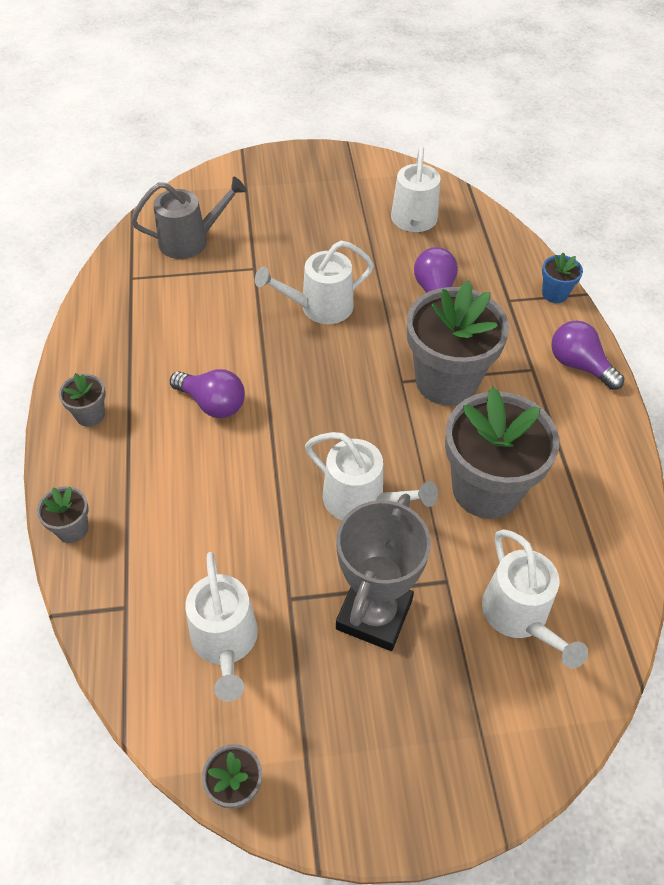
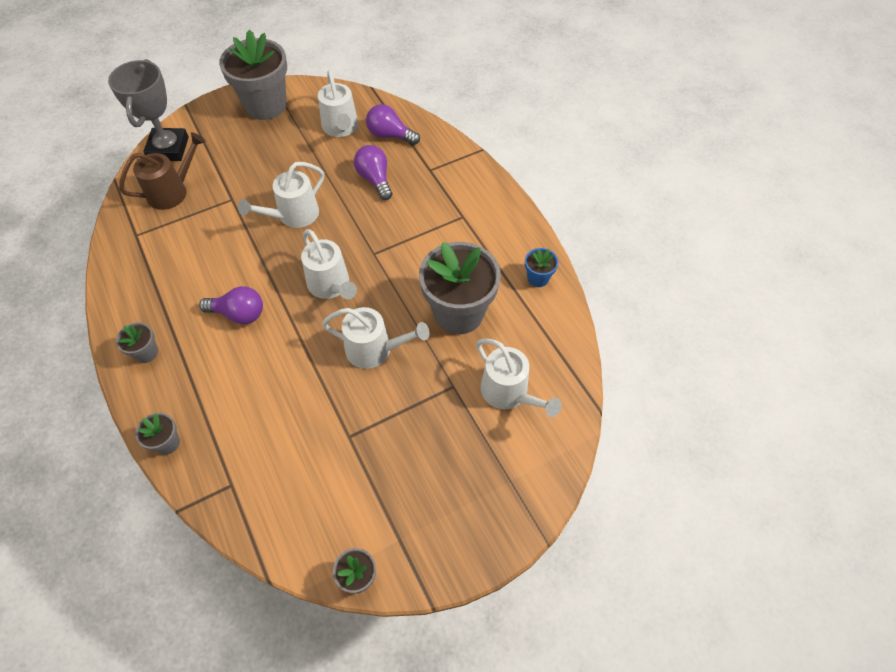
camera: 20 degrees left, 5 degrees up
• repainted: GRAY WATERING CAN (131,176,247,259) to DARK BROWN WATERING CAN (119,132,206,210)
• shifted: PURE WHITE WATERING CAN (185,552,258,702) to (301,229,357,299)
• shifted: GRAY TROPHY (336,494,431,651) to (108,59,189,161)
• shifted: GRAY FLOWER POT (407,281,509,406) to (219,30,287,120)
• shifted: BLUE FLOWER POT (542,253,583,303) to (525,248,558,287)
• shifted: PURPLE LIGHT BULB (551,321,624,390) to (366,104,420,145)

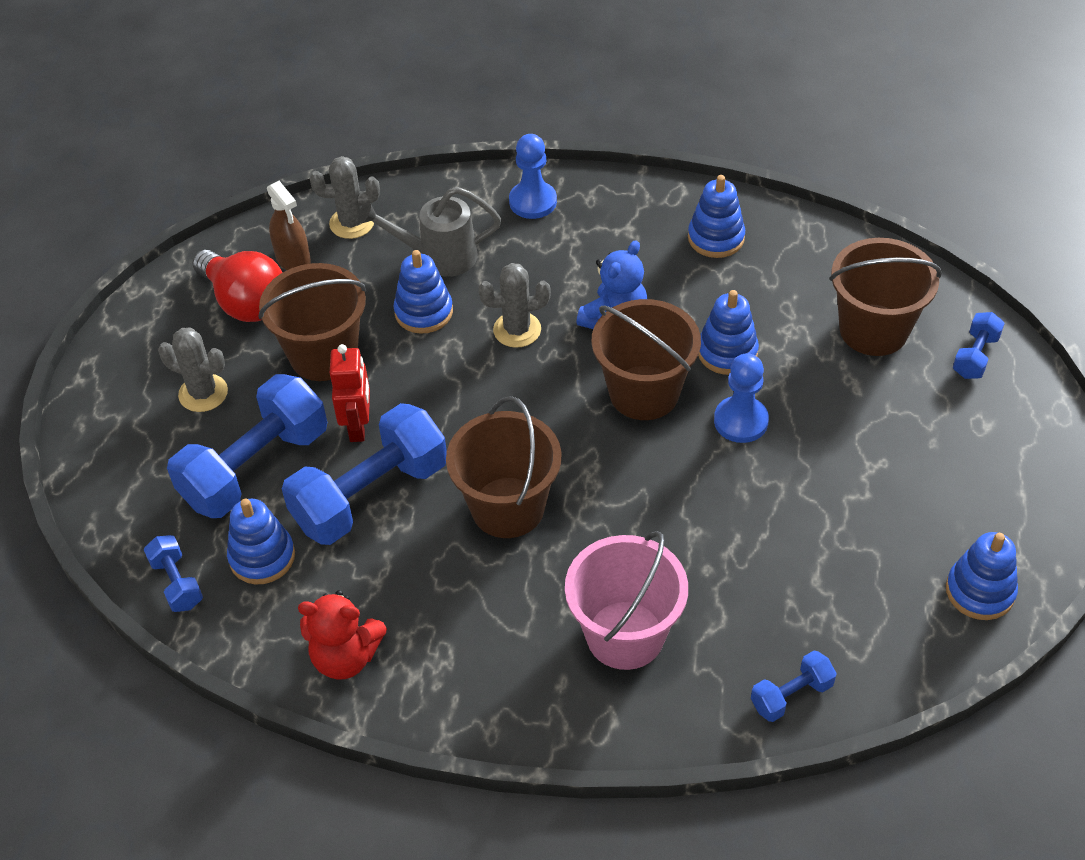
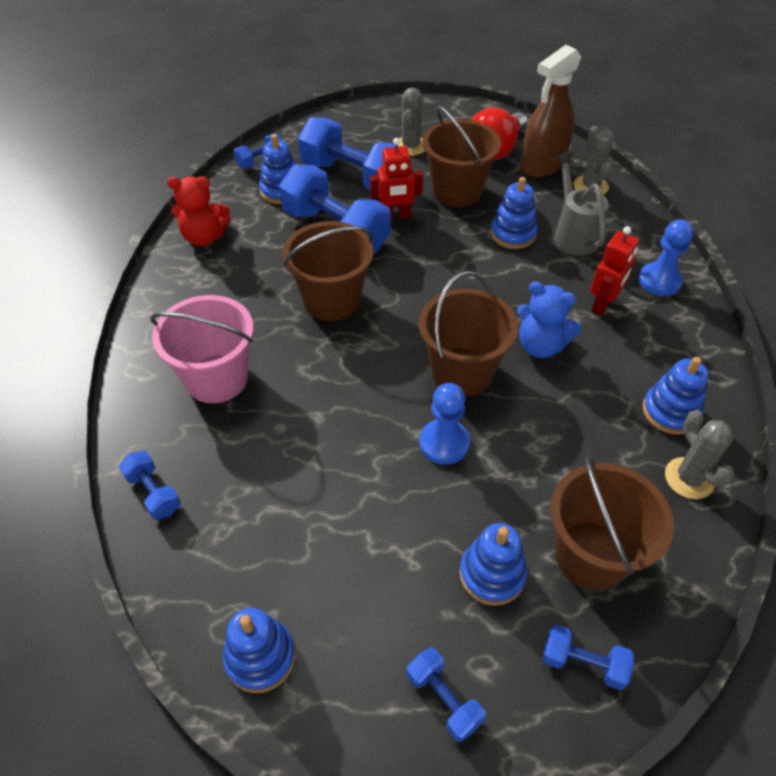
camera: 80 degrees right, 0 degrees up
• scaled: DARK BROWN SPRAYER (267,181,311,270) = (521,45,581,177) x1.62
• rotated: RED STUFFED BEAR (298,590,387,680) = (167,176,231,246) 90 degrees counterclockwise
• shifted: GRAY SAGUARO CACTUS (478,263,551,348) to (665,410,735,499)
• shifted: BLUE STACKING RINGS (698,290,759,375) to (460,523,527,606)
• new: BLUE FREE WEIGHT (407,647,486,743)
• new: RED TOY ROBOT (590,226,639,316)

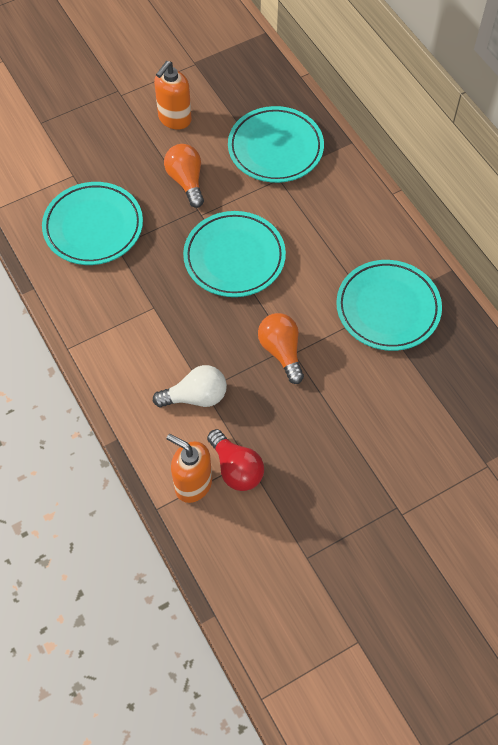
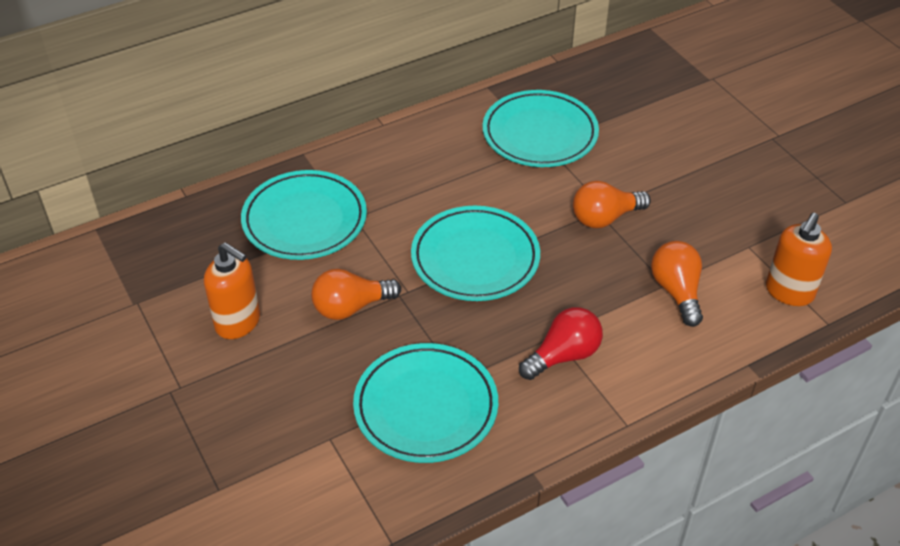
camera: 90 degrees left, 15 degrees down
• repainted: PURE WHITE LIGHT BULB (153,365,227,408) to ORANGE LIGHT BULB (651,241,703,327)
• shifted: RED LIGHT BULB (207,429,264,491) to (519,307,603,380)

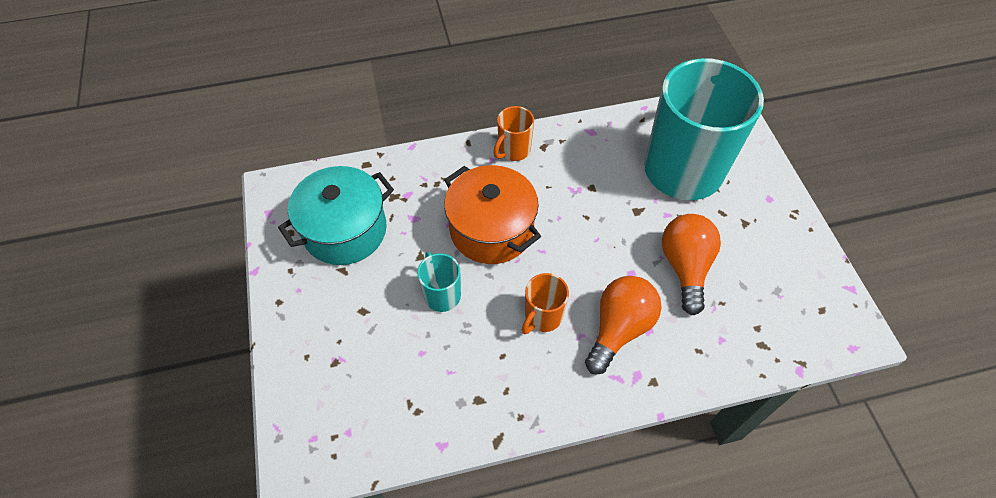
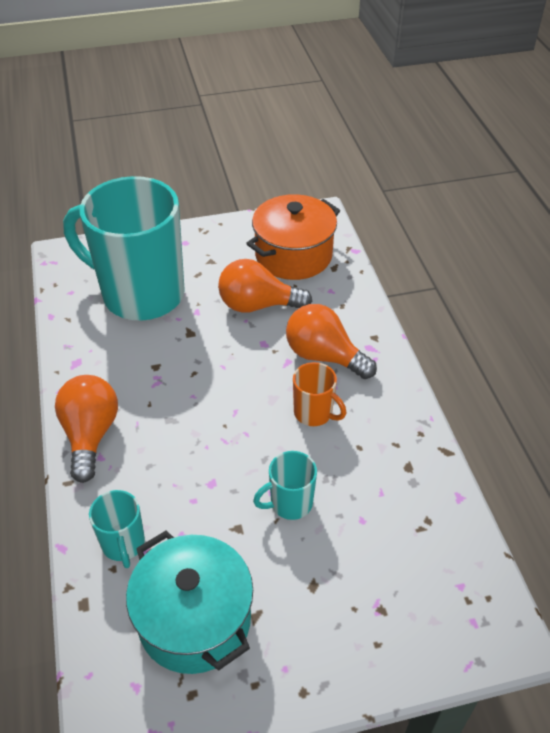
camera: 90 degrees left, 10 degrees down
• shifted: ORANGE COOKING POT (444,165,541,264) to (246,194,340,280)
• swapped: ORANGE TEA MUG (493,106,534,161) to ORANGE LIGHT BULB (55,375,118,483)
• new: AQUA TEA MUG (89,490,145,568)

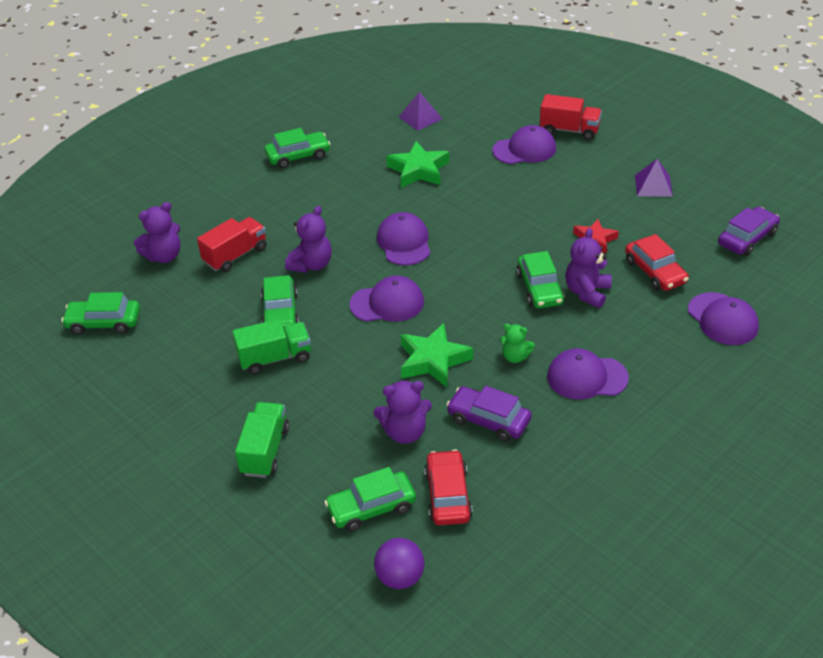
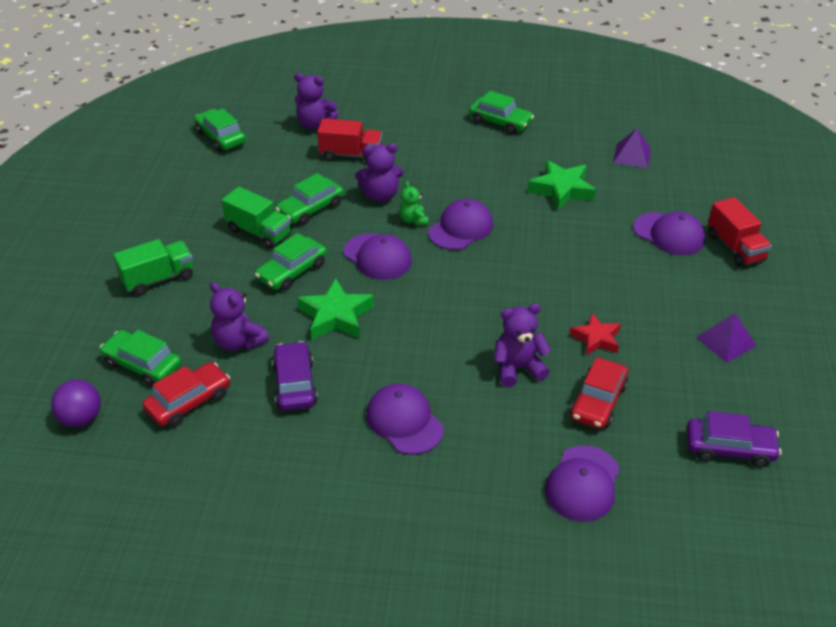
camera: 50 degrees right, 0 degrees up
• shifted: GREEN STUFFED BEAR (500,324,535,363) to (399,182,428,225)
• shifted: GREEN TOY CAR (516,251,565,308) to (255,233,327,291)

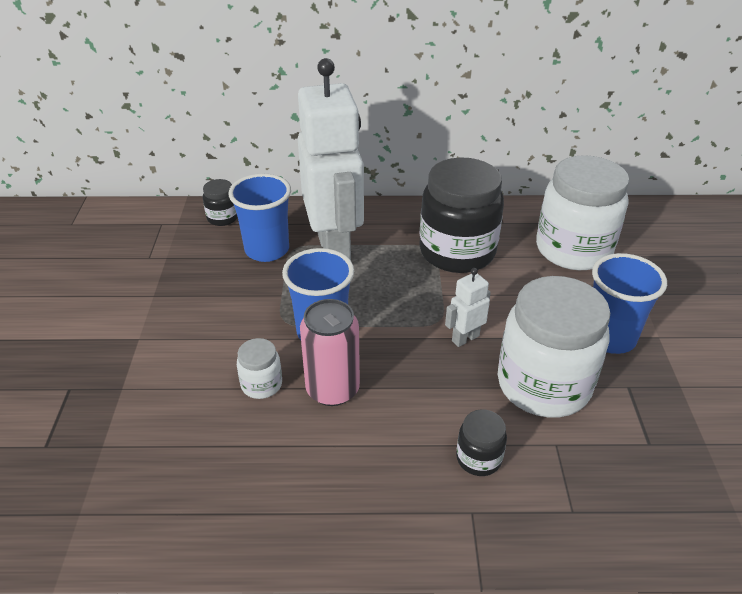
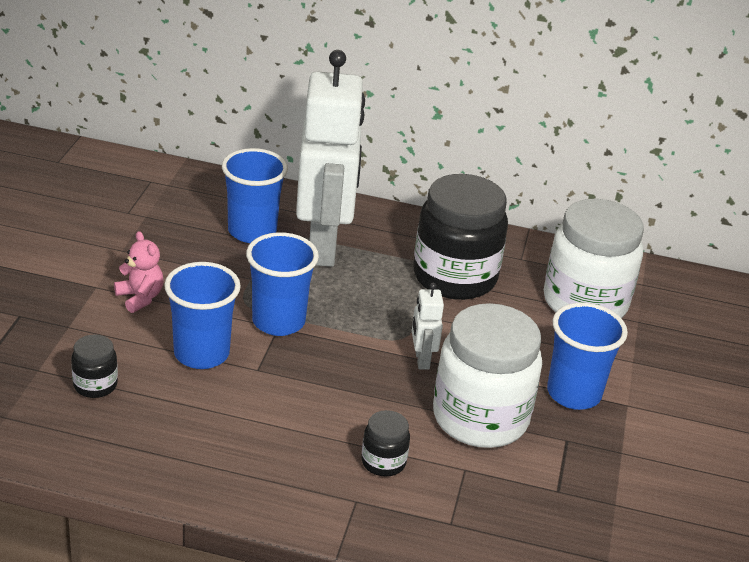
camera: 10 degrees right, 5 degrees down
• shifted: BLACK JAR (203,179,238,226) to (71,334,118,398)
• swapped: PURE WHITE JAR (237,338,282,399) to BLUE CUP (164,262,241,369)
• gone: PINK TIN (300,299,360,406)
• rotated: PURE WHITE TOY ROBOT (445,268,491,347) = (412,283,444,369) 75 degrees counterclockwise
• new: PINK STUFFED BEAR (114,231,163,313)

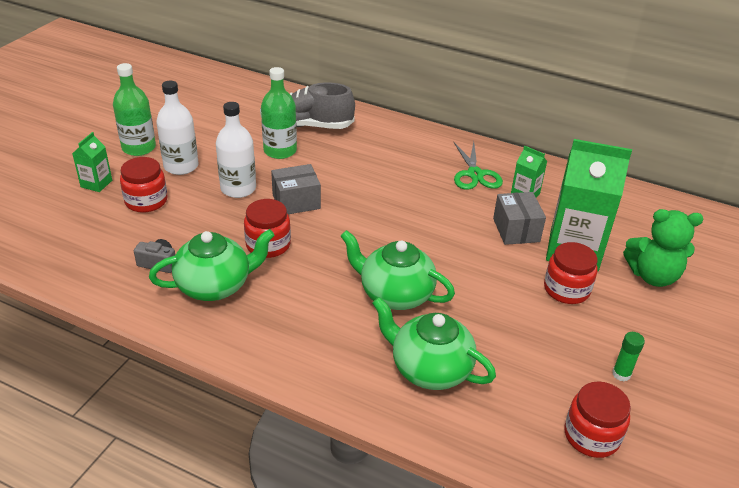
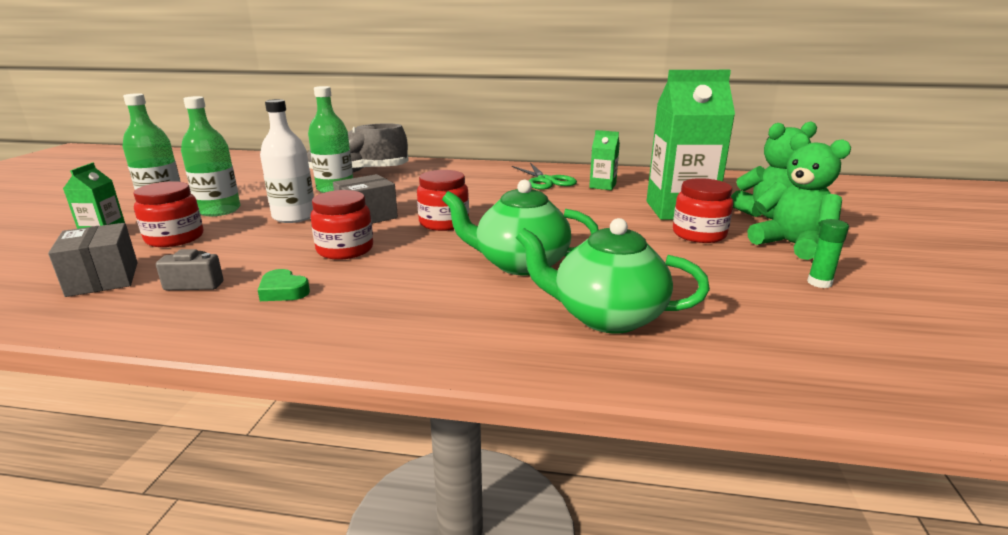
camera: 15 degrees left, 15 degrees down
• swapped: GREEN TEA POT (149,229,275,301) to GREEN LOVE HEART (258,269,310,301)
• repainted: PURE WHITE FLASK (156,81,198,175) to GREEN FLASK (181,96,240,216)
• shifted: GRAY PARCEL (493,192,546,245) to (48,223,138,297)
• shifted: RED JAR (564,381,631,458) to (417,170,469,231)
• new: GREEN STUFFED BEAR (747,133,851,260)

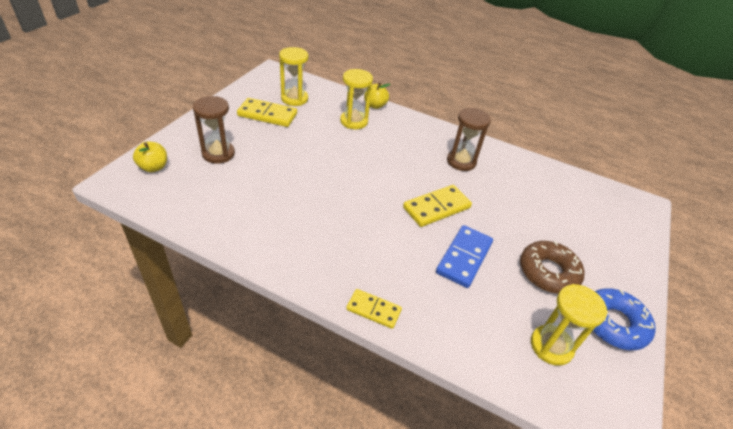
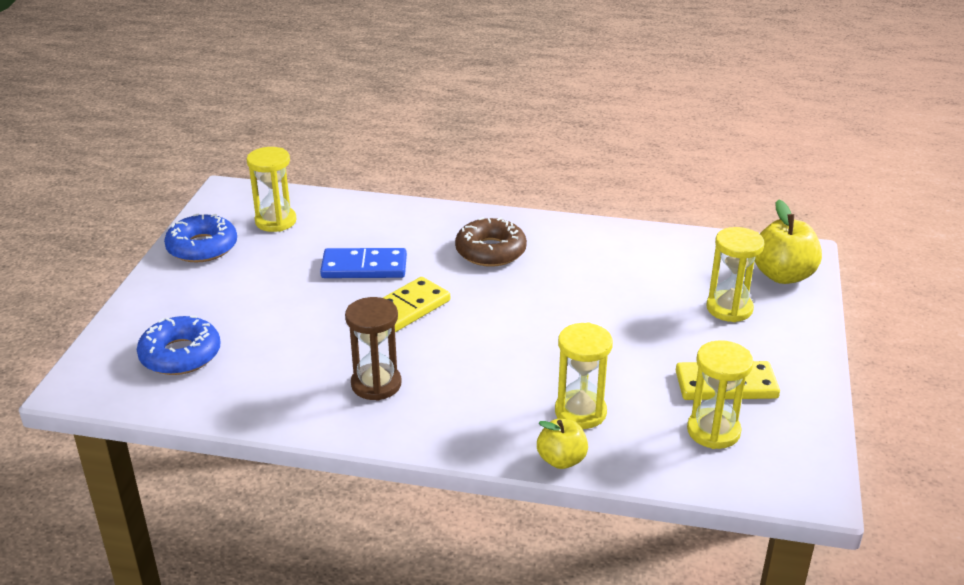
camera: 170 degrees right, 10 degrees down
• scaled: GOLDEN APPLE FRUIT (133,142,167,172) = (755,199,822,284) x1.62
• repainted: DARK BROWN SAND TIMER (193,96,235,164) to GOLDEN SAND TIMER (706,227,765,322)
• gone: GOLDEN DOMINO PIECE (346,289,402,329)
• rotated: BLUE DOMINO PIECE (436,225,493,288) = (320,248,407,278) 75 degrees clockwise
• shifted: DARK BROWN GLAZED DONUT (520,241,584,294) to (455,217,527,267)
• new: BLUE GLAZED DONUT (137,316,221,375)

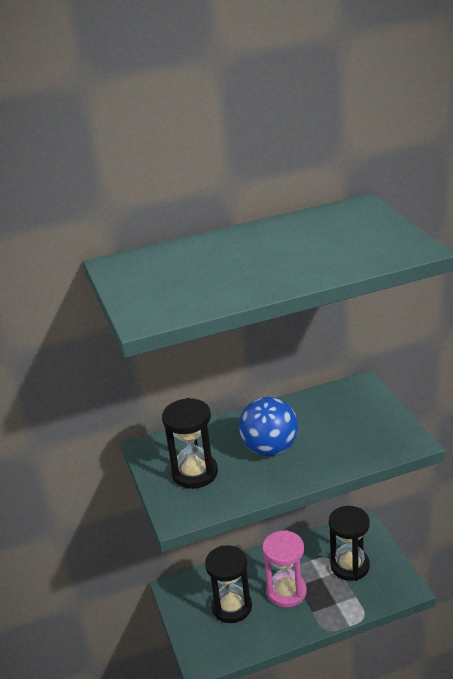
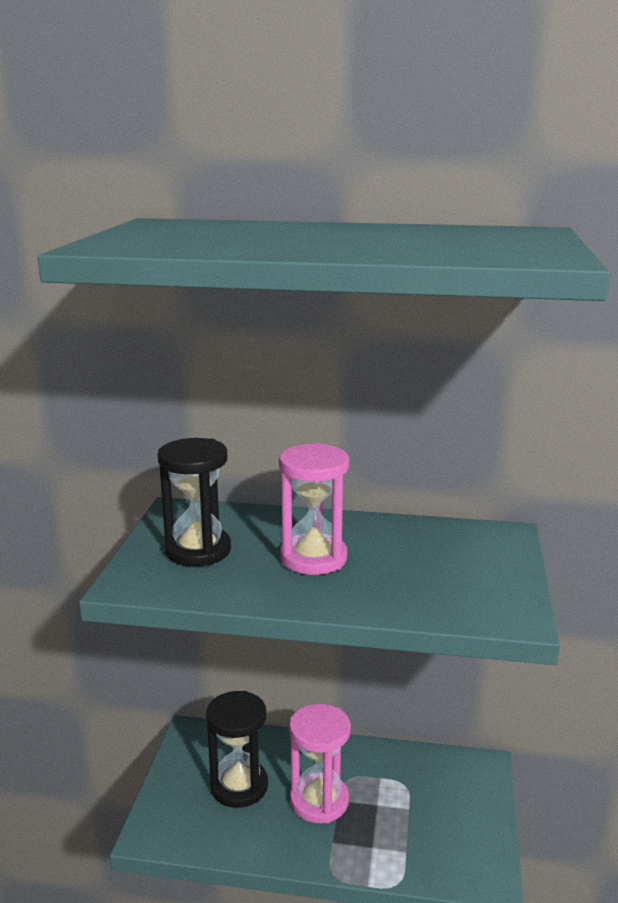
camera: 25 degrees right, 10 degrees down
• swapped: BLUE SPHERE (239,397,298,456) to PINK SAND TIMER (279,443,349,575)
• gone: BLACK SAND TIMER (329,506,370,581)

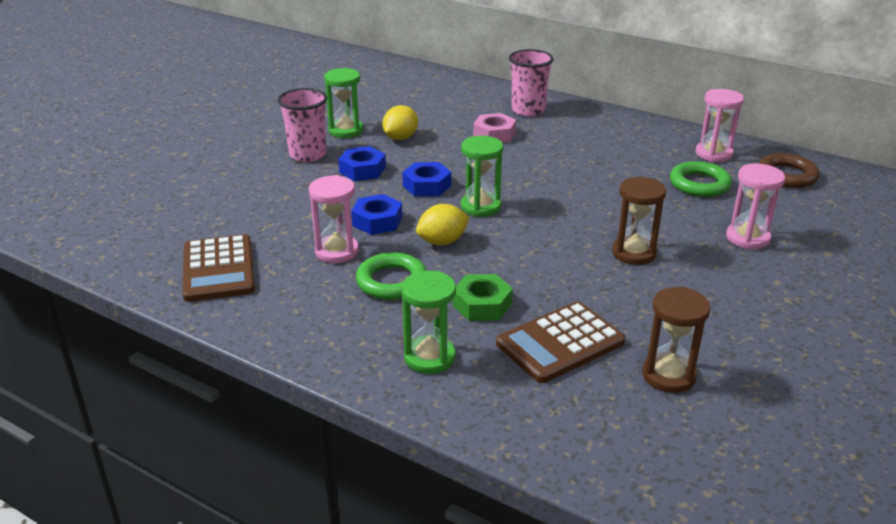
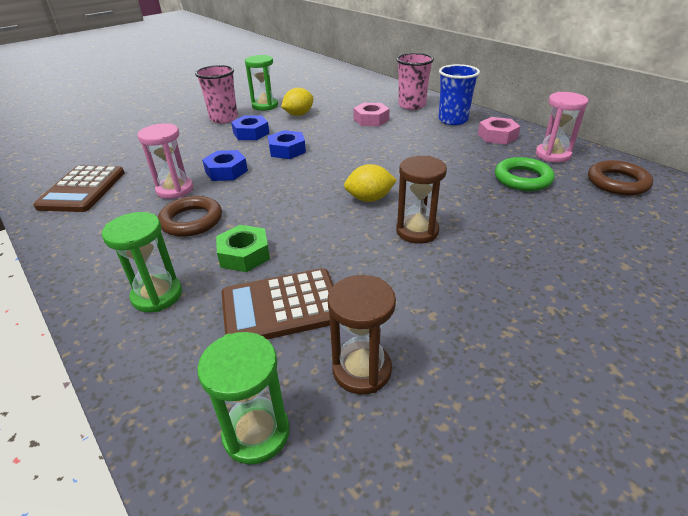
camera: 20 degrees right, 5 degrees up
• repainted: GREEN RING (356,252,427,300) to DARK BROWN RING (158,196,222,237)
• shifted: GOLDEN LEMON (416,204,469,245) to (344,164,397,202)
• shifted: GREEN SAND TIMER (461,136,503,217) to (197,332,289,464)
• gone: PINK SAND TIMER (726,164,785,249)
• new: BLUE CUP (438,64,480,125)
• new: PINK HEXAGON NUT (478,117,521,145)

